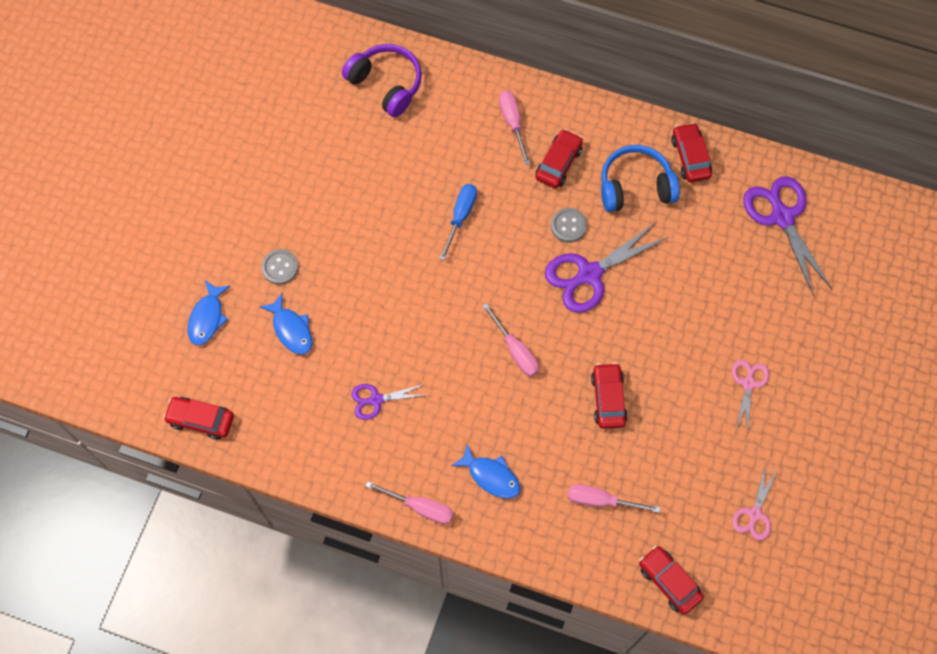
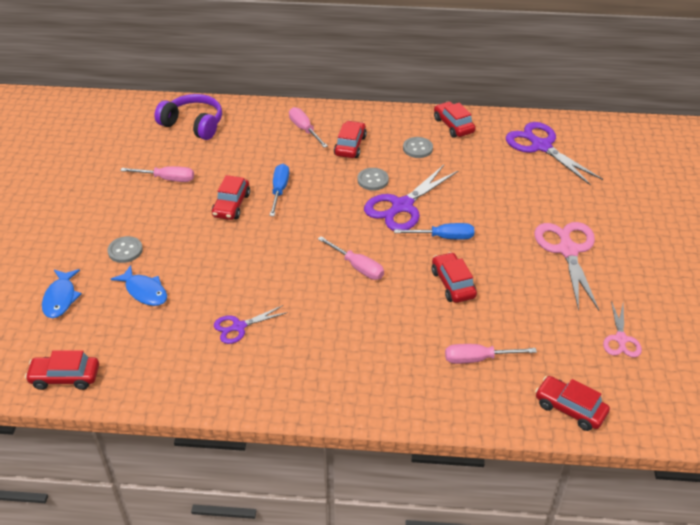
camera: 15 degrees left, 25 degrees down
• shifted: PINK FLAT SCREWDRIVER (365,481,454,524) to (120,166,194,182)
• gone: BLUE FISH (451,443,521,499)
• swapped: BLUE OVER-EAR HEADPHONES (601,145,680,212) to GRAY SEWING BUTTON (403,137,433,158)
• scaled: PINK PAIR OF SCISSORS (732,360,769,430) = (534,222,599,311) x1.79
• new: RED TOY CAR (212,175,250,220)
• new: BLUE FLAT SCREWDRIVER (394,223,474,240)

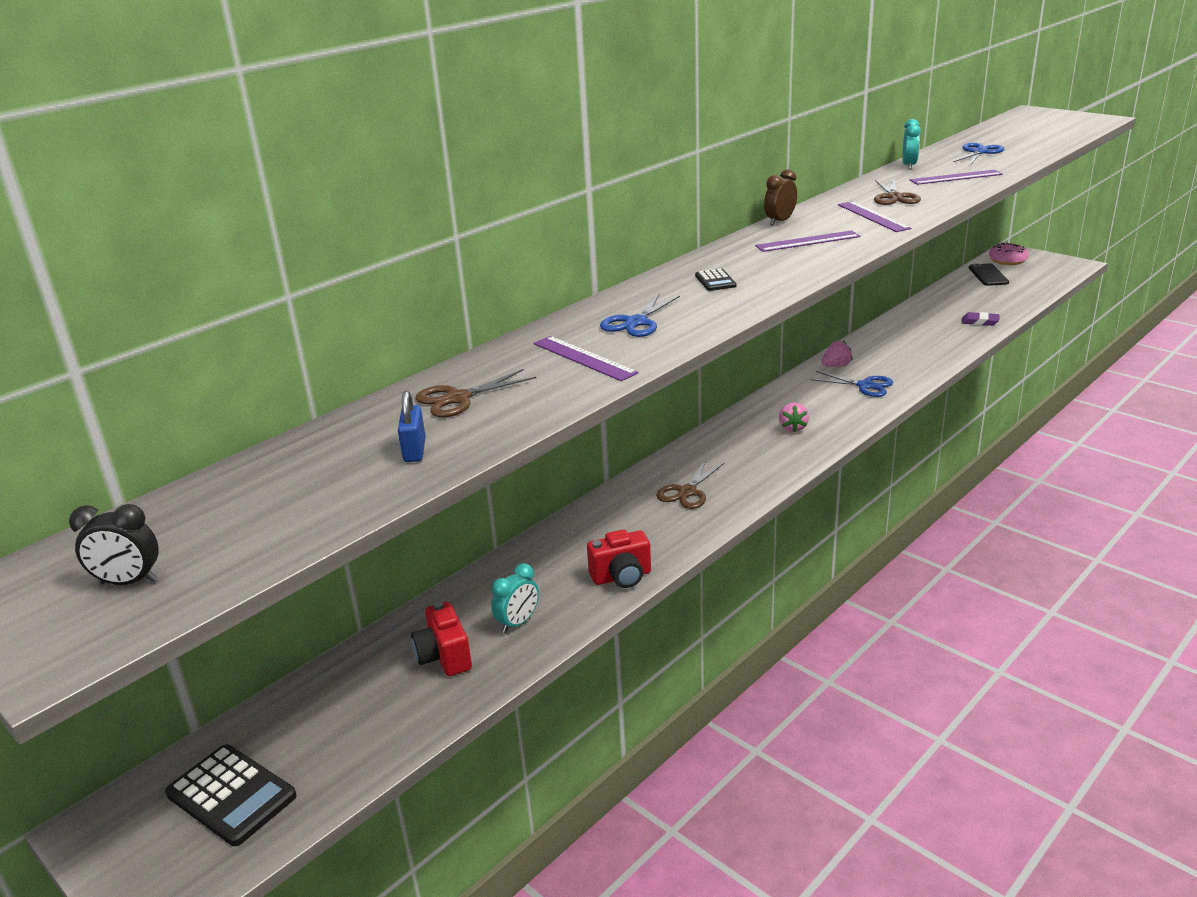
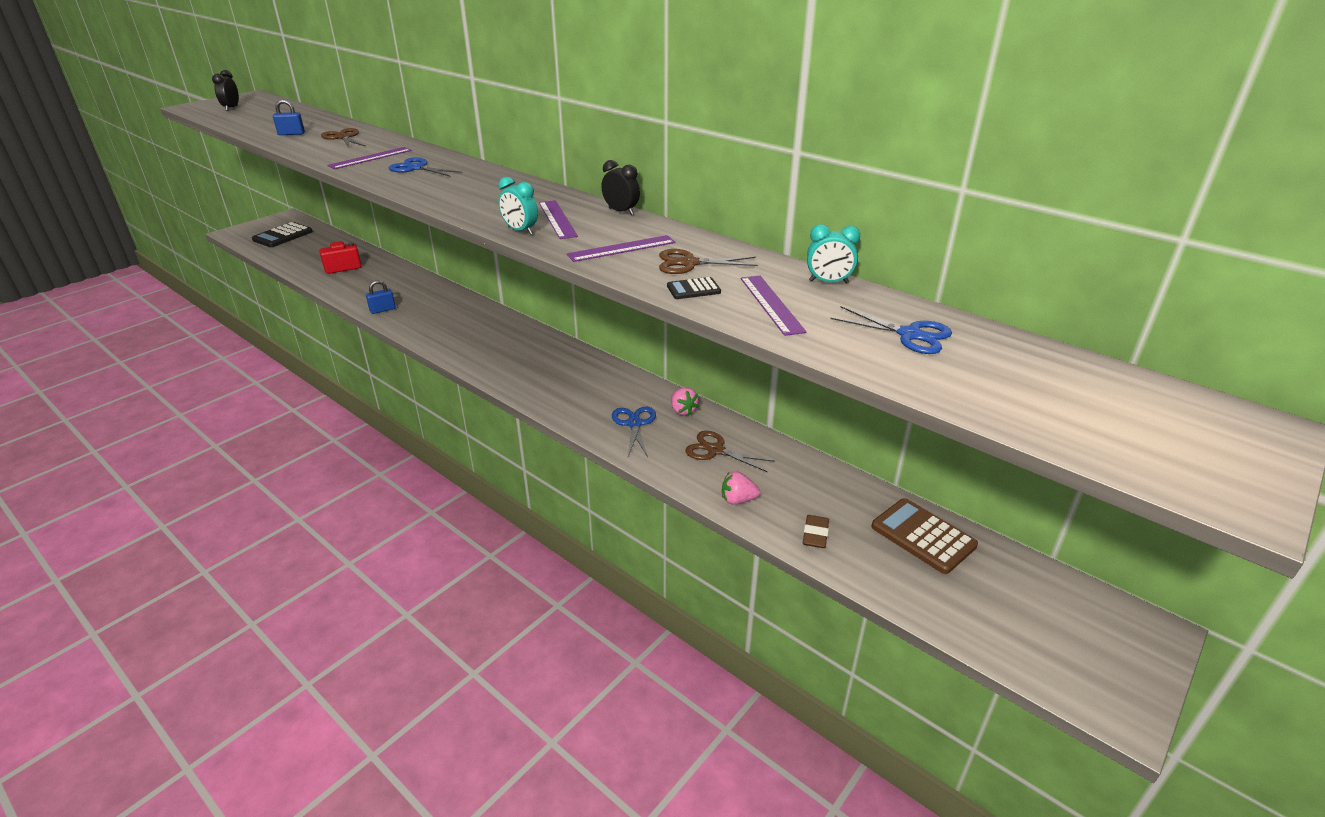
camera: 85 degrees right, 5 degrees up
• shifted: AQUA BEDSIDE CLOCK (491,563,539,633) to (499,177,538,235)
• swapped: RED COMPACT CAMERA (587,529,651,588) to BLUE SMALL LOCK (366,280,396,314)
• shifted: DARK BROWN PAIR OF SCISSORS (656,459,724,509) to (685,431,775,472)
• shifted: BLACK ADDING MACHINE (695,269,737,291) to (667,277,721,299)
• repainted: DARK BROWN BEDSIDE CLOCK (764,169,797,226) to BLACK BEDSIDE CLOCK (601,160,640,215)
• shifted: PINK STRAWBERRY (779,403,809,433) to (722,471,760,505)
• rotated: BLUE PAIR OF SCISSORS (810,371,893,397) = (612,407,656,457) 150 degrees clockwise
• repainted: PURPLE ERASER (962,312,999,326) to DARK BROWN ERASER (803,515,829,548)
• gone: BLACK PHONE (969,263,1009,286)
• gone: PINK GLAZED DONUT (989,243,1029,265)
• new: DARK BROWN ADDING MACHINE (871,498,978,574)

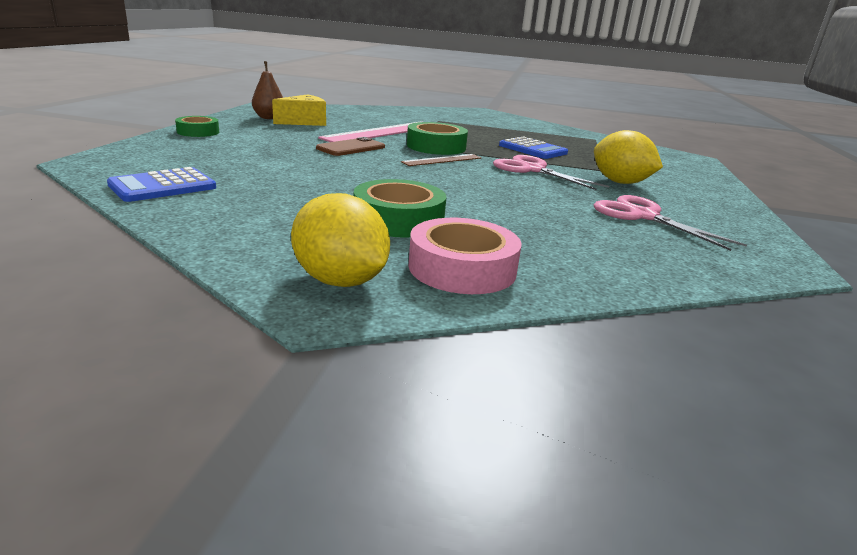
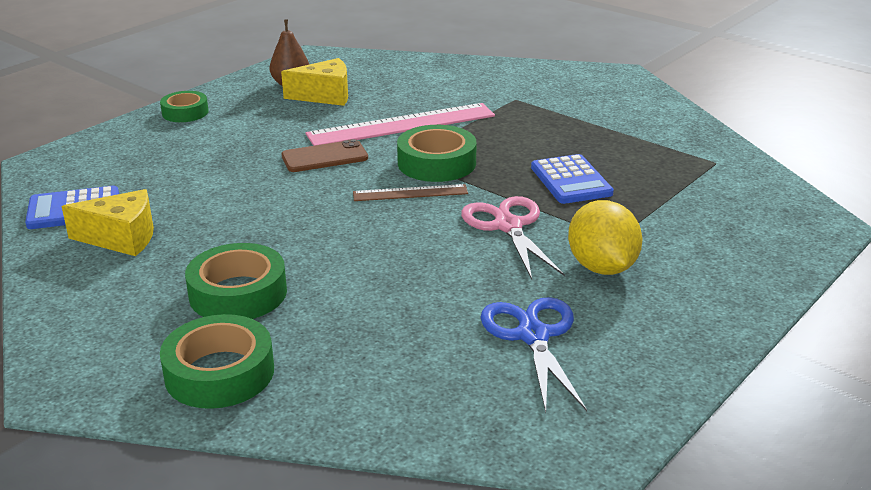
camera: 30 degrees right, 5 degrees up
• gone: GOLDEN LEMON (291,193,390,287)
• repainted: PINK STICKY TAPE (409,218,522,294) to GREEN STICKY TAPE (160,314,274,409)
• repainted: PINK PAIR OF SCISSORS (594,195,747,251) to BLUE PAIR OF SCISSORS (480,297,587,413)
• new: GOLDEN CHEESE WEDGE (61,189,154,256)

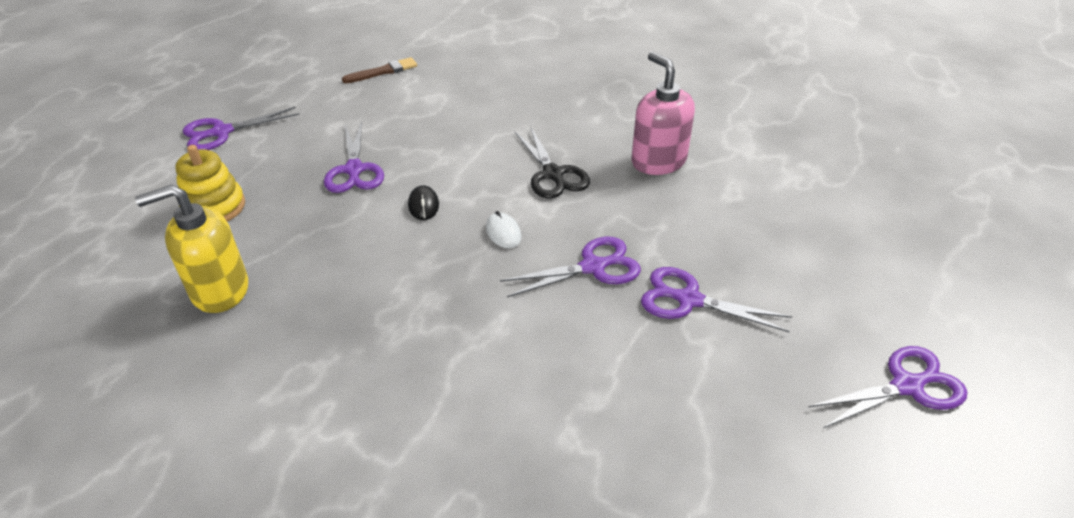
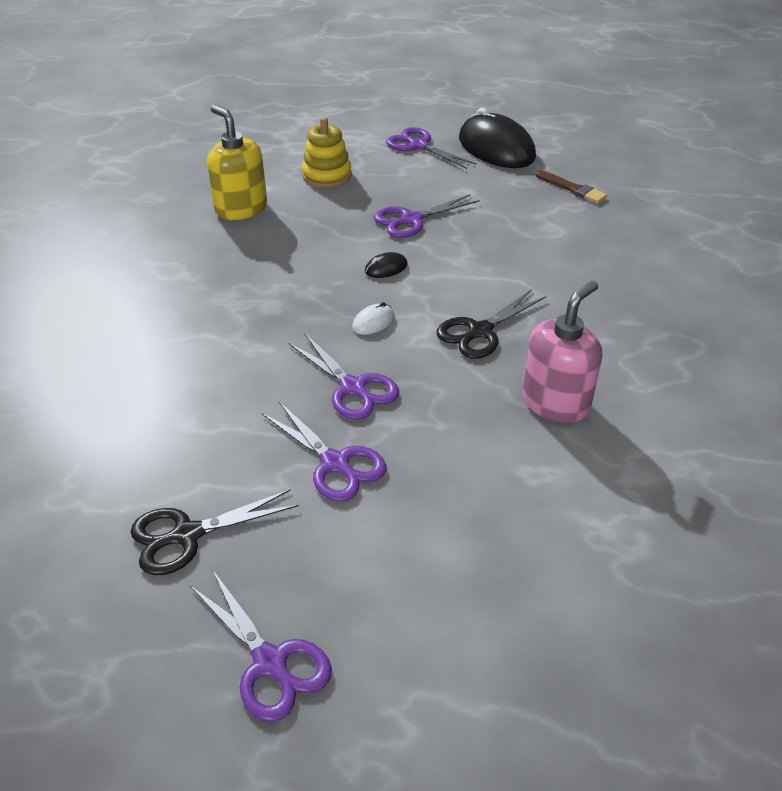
camera: 70 degrees right, 0 degrees up
• rotated: PURPLE PAIR OF SCISSORS (641,267,792,332) = (262,402,386,502) 135 degrees clockwise
• new: BLACK PAIR OF SCISSORS (131,489,299,575)
• new: BLACK PC MOUSE (459,108,536,168)

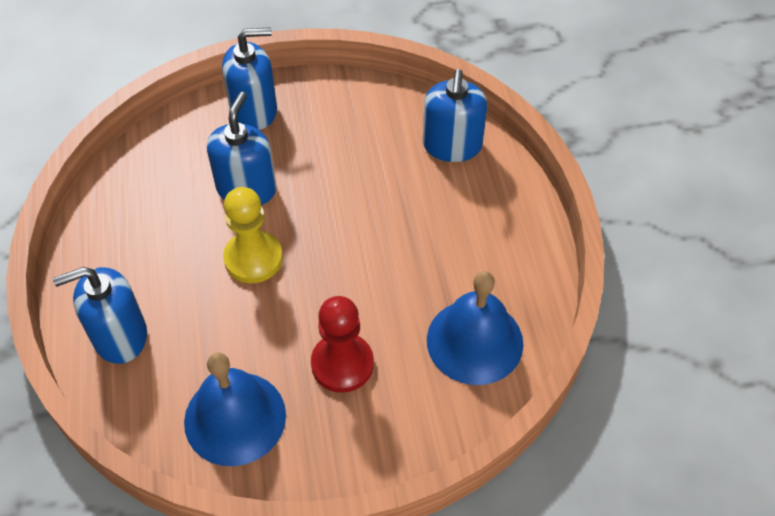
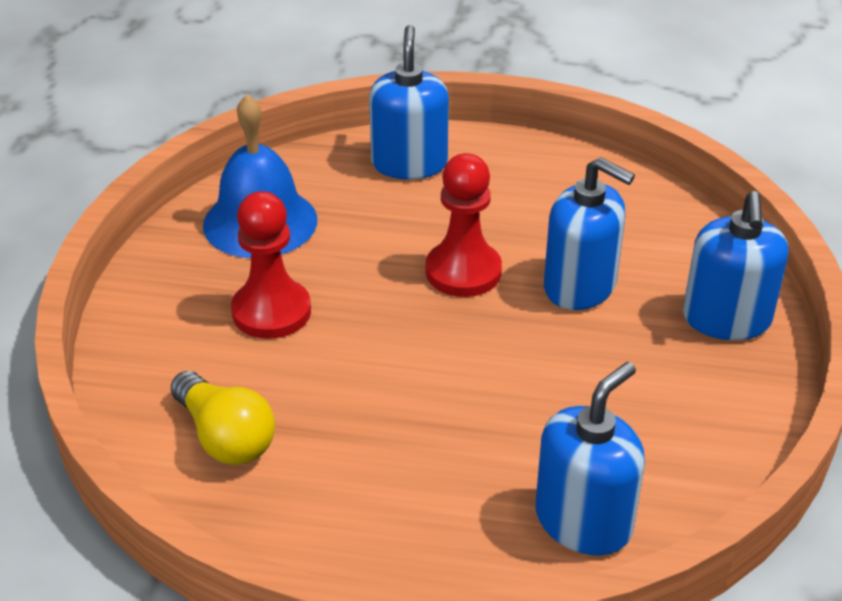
camera: 110 degrees right, 15 degrees down
• repainted: GOLDEN CHESS PAWN (223,187,283,283) to RED CHESS PAWN (426,153,502,297)
• rotated: BLUE PUMP BOTTLE (423,69,487,162) = (535,362,645,555) 105 degrees clockwise
• swapped: BLUE SCHOOL BELL (427,271,523,385) to GOLDEN LIGHT BULB (171,371,275,465)

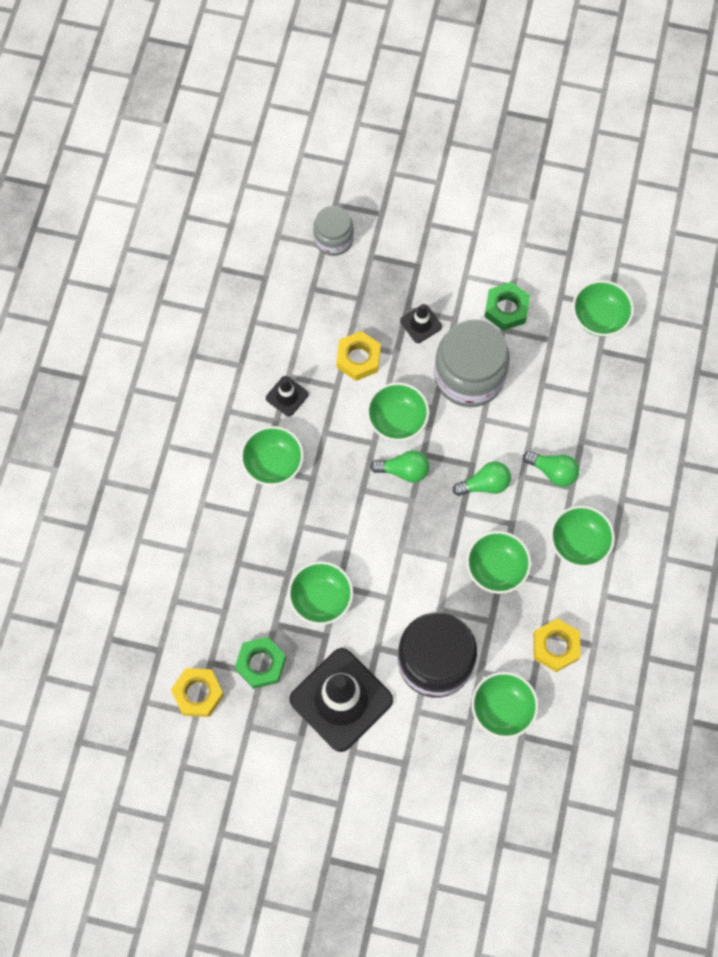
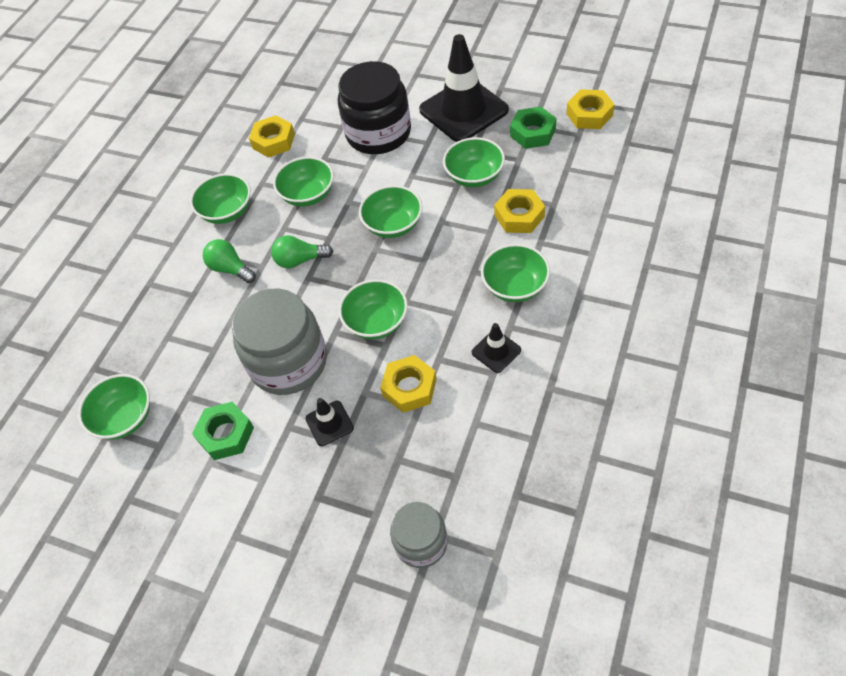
camera: 165 degrees left, 15 degrees down
• gone: GREEN LIGHT BULB (370,451,429,482)
• shifted: GREEN BOWL (471,672,539,739) to (359,185,422,238)
• new: GOLDEN HEXAGON NUT (494,189,545,233)

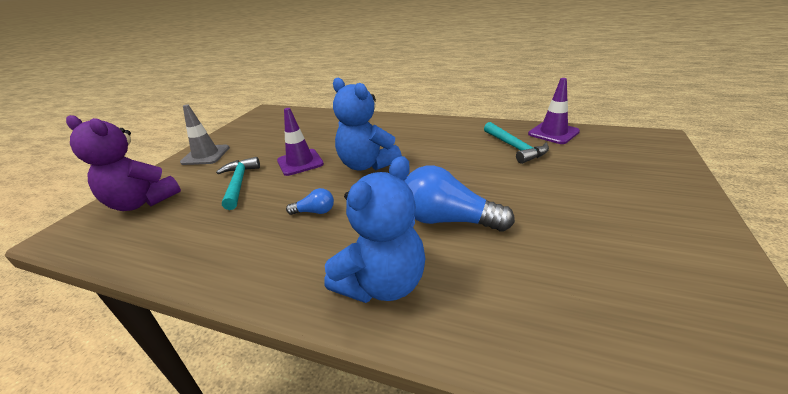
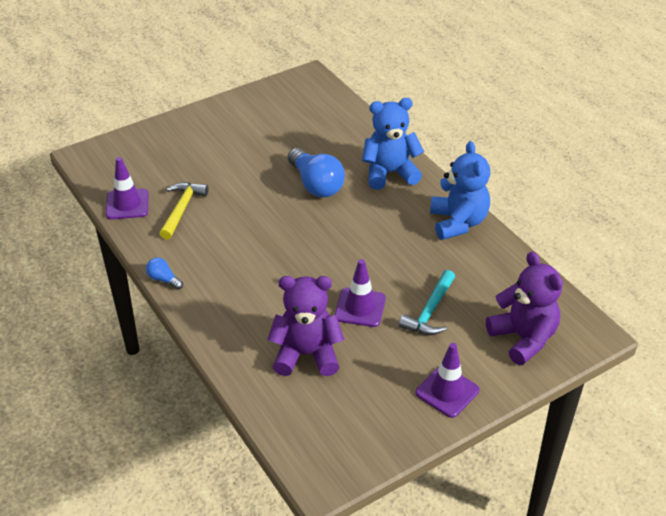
camera: 145 degrees left, 10 degrees up
• repainted: GRAY SAFETY CONE (180,104,230,165) to PURPLE SAFETY CONE (415,343,480,418)
• shifted: BLUE LIGHT BULB (286,188,334,215) to (146,258,183,290)
• shifted: BLUE STUFFED BEAR (333,78,402,171) to (430,141,491,240)
• repainted: AQUA CLAW HAMMER (484,122,549,164) to GOLDEN CLAW HAMMER (159,182,209,240)
• new: PURPLE STUFFED BEAR (268,276,344,376)

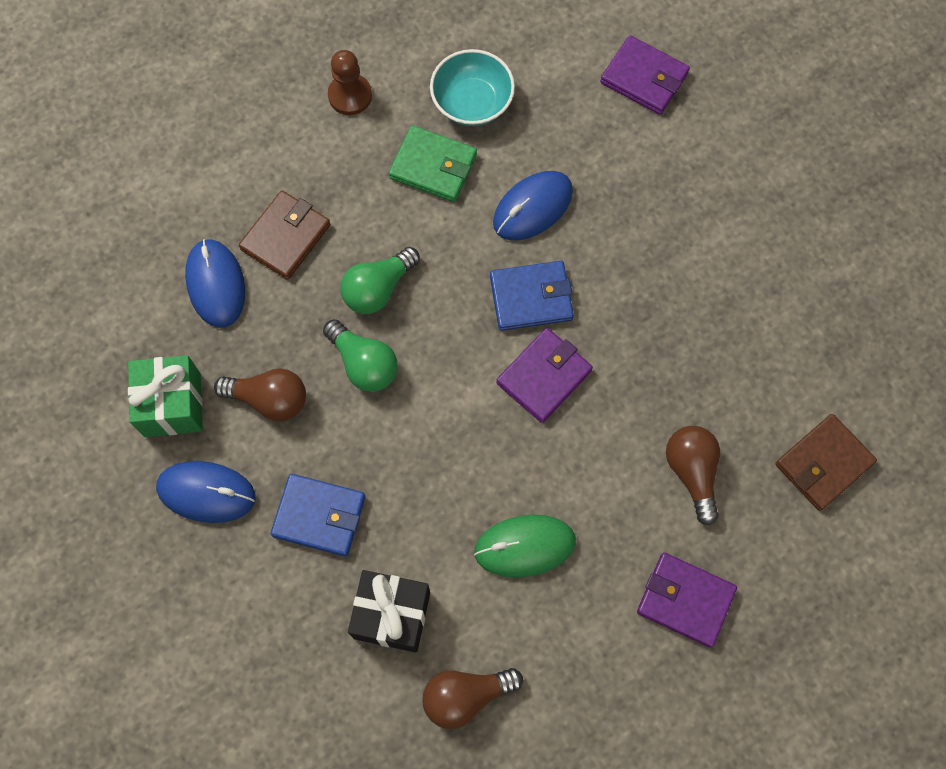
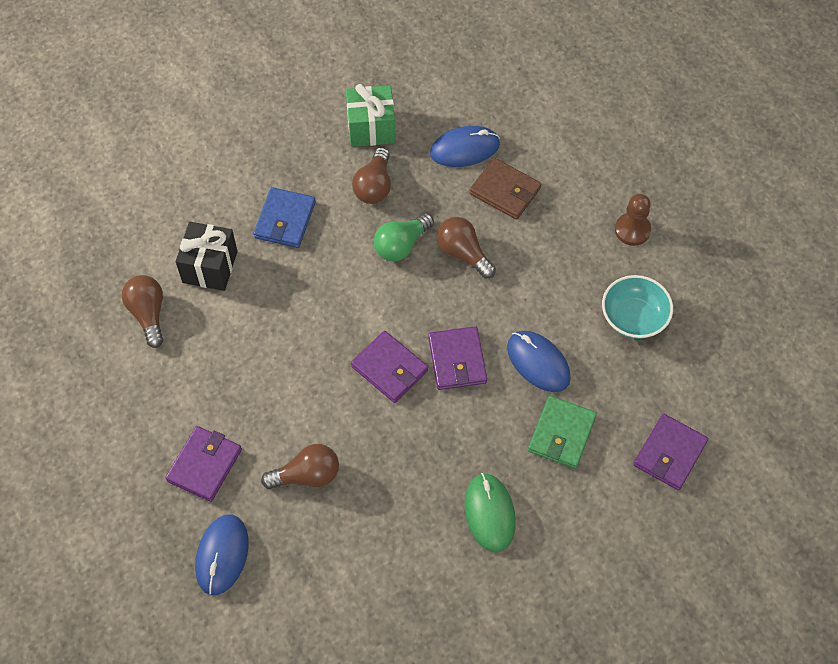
camera: 90 degrees right, 10 degrees down
• shifted: BLUE PC MOUSE (156,461,256,523) to (195,514,249,595)
• repainted: GREEN LIGHT BULB (340,247,420,314) to DARK BROWN LIGHT BULB (437,217,496,278)
• shifted: GREEN CARD WALLET (388,125,477,202) to (528,396,597,469)
• shifted: GREEN PC MOUSE (474,515,576,578) to (464,473,516,552)
• repainted: BLUE CARD WALLET (490,261,574,331) to PURPLE CARD WALLET (428,326,487,390)
• gone: DARK BROWN CARD WALLET (775,414,877,511)

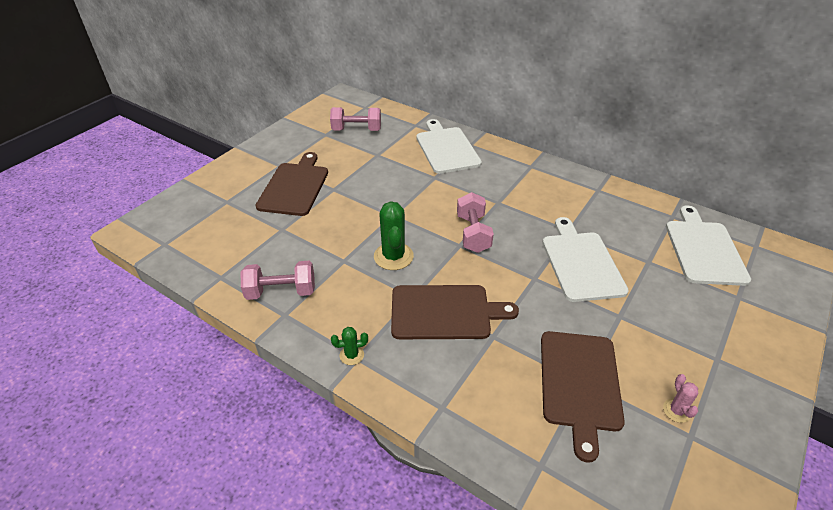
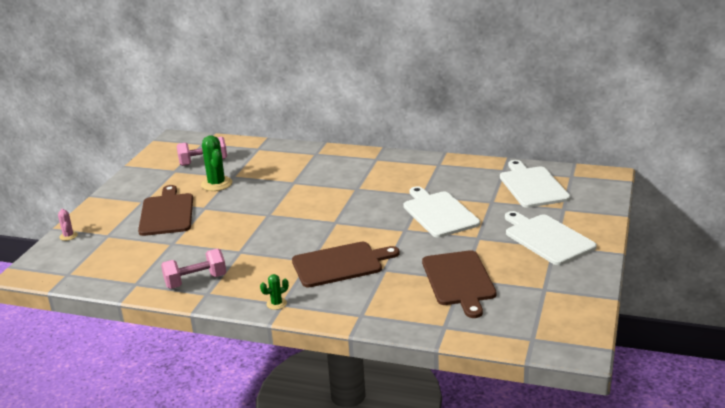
camera: 15 degrees left, 15 degrees down
• shifted: GREEN SAGUARO CACTUS (374,201,414,270) to (201,135,232,191)
• shifted: PURE WHITE BREAD BOARD (416,119,482,174) to (505,211,597,265)
• gone: PINK FREE WEIGHT (457,192,494,253)
• shifted: PINK SAGUARO CACTUS (663,374,698,423) to (58,209,78,241)

